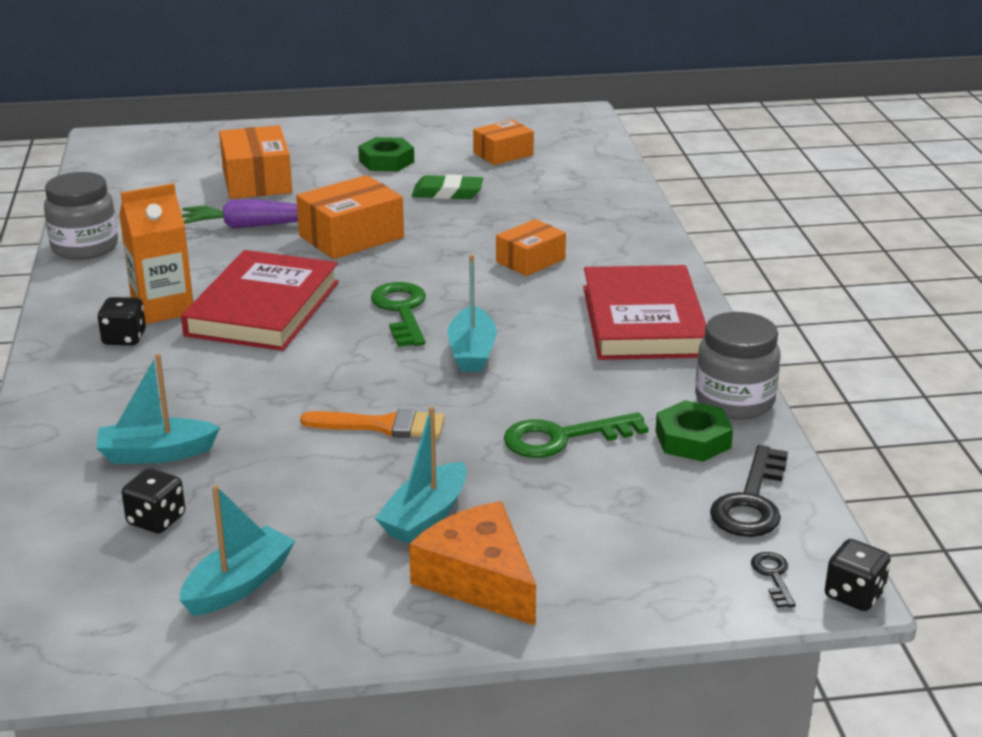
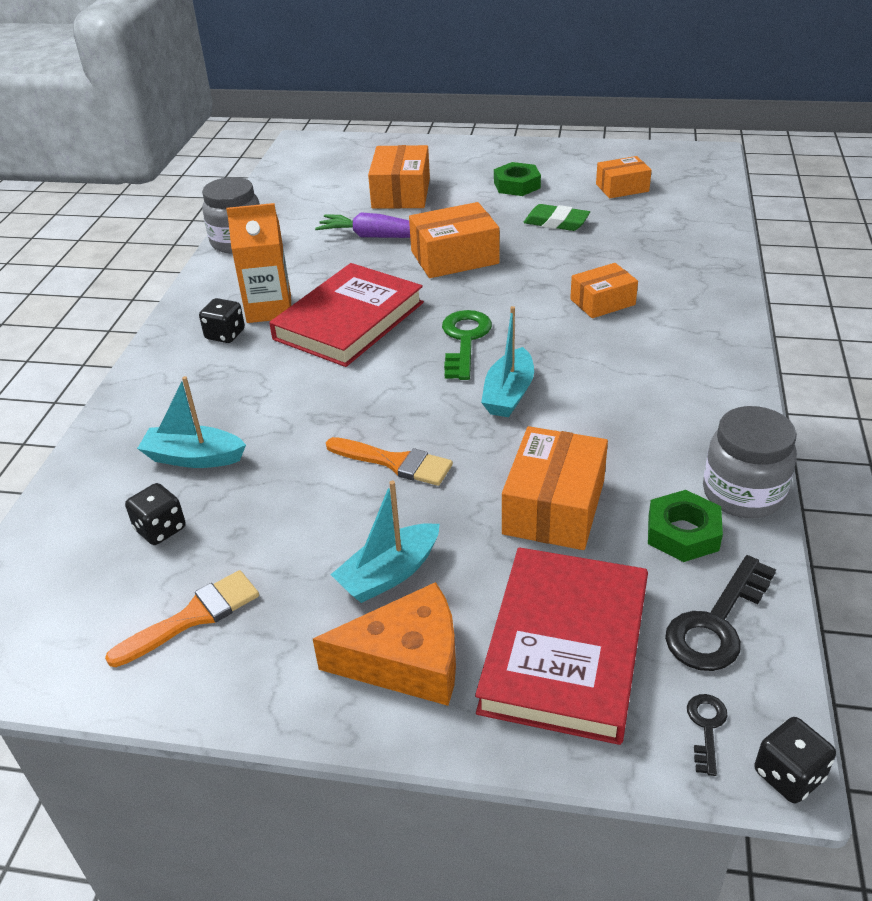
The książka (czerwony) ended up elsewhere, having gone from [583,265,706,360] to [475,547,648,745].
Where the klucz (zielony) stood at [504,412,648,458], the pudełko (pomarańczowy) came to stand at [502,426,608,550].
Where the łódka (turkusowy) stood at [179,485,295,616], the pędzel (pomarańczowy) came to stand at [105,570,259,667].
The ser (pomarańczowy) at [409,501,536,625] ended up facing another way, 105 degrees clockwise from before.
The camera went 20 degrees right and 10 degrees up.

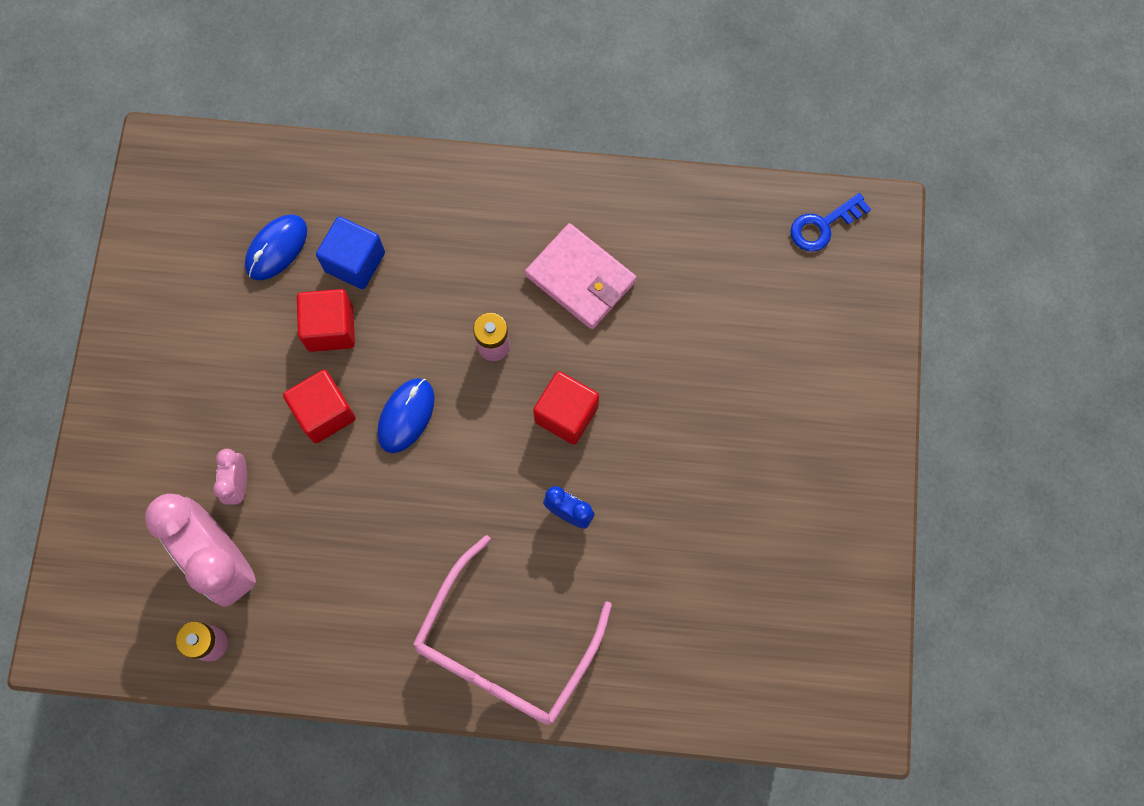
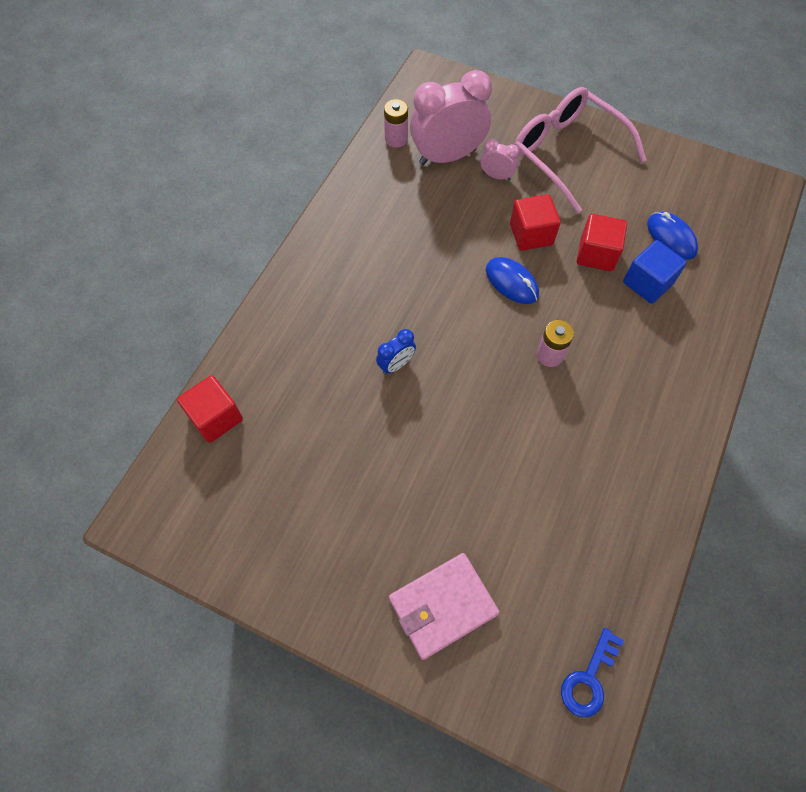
The klucz (niebieski) at [790,193,871,252] ended up facing another way, 135 degrees counterclockwise from before.
The portfel (różowy) ended up elsewhere, having gone from [525,223,637,330] to [389,553,500,660].
The sześcian (czerwony) ended up elsewhere, having gone from [533,371,599,444] to [177,376,243,443].
The okulary (różowy) ended up elsewhere, having gone from [413,535,612,725] to [514,87,647,213].
The camera went 110 degrees right and 10 degrees down.

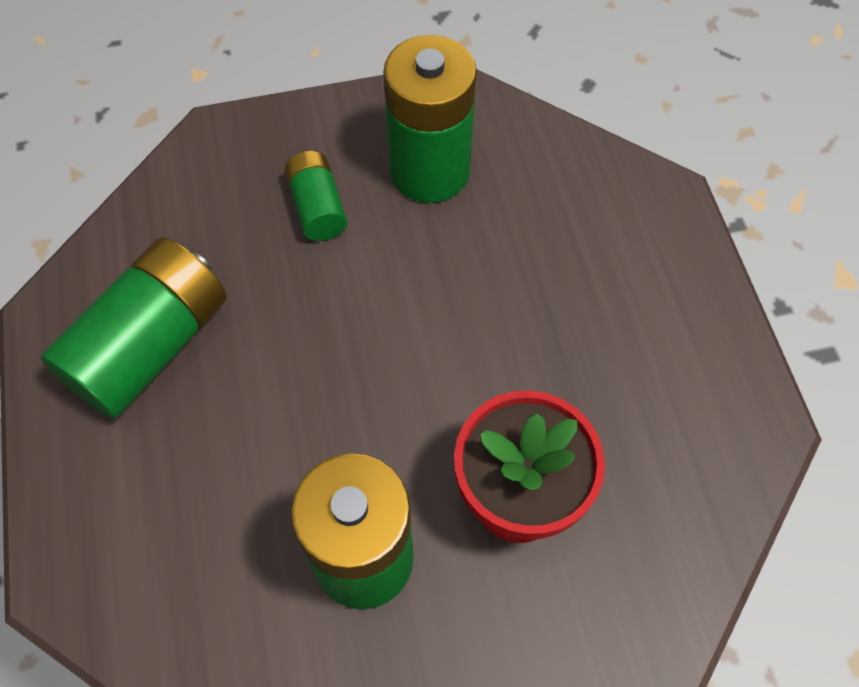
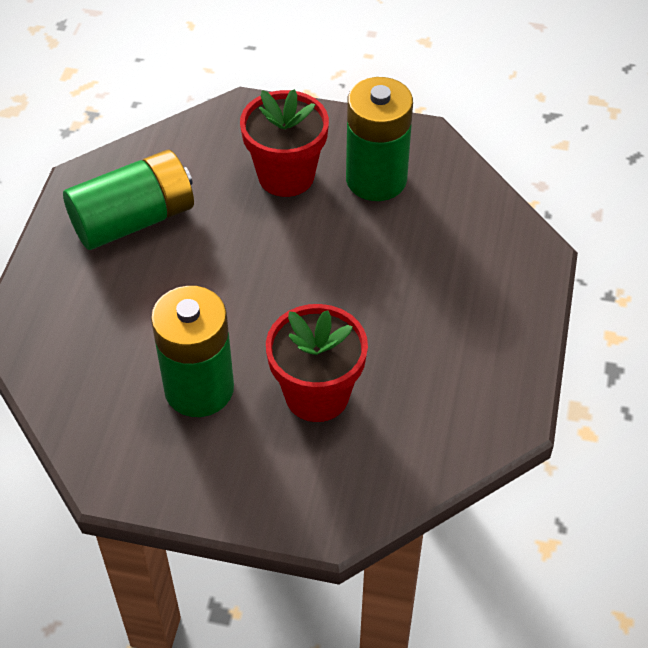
Where the bateria (zielony) stood at [285,151,347,241], the doniczka (czerwony) came to stand at [240,89,329,197].
The camera went 25 degrees right and 10 degrees down.

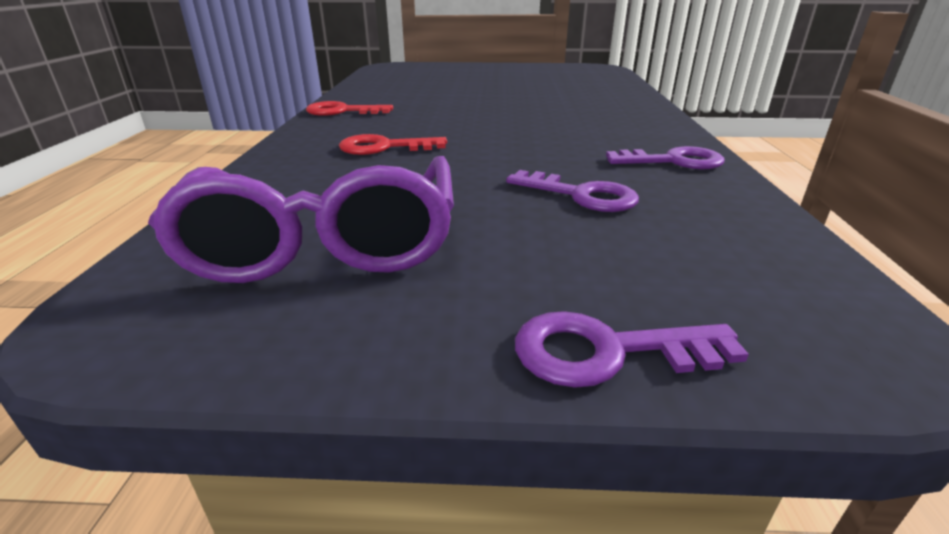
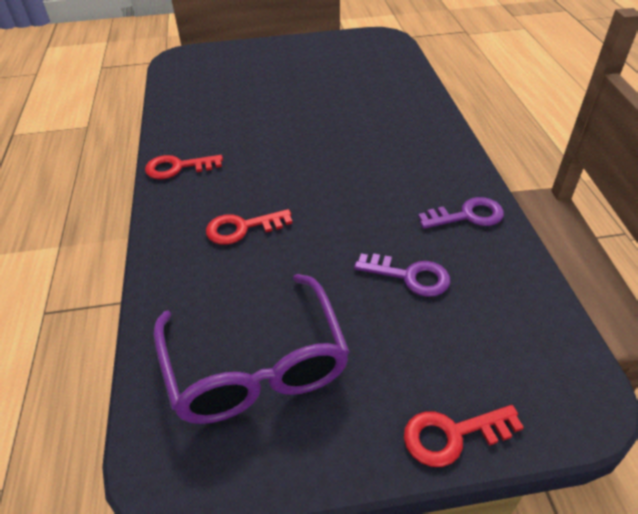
What was the klucz (fioletowy) at [515,311,749,388] turned into the klucz (czerwony) at [404,405,524,467].
The camera went 10 degrees left and 15 degrees up.

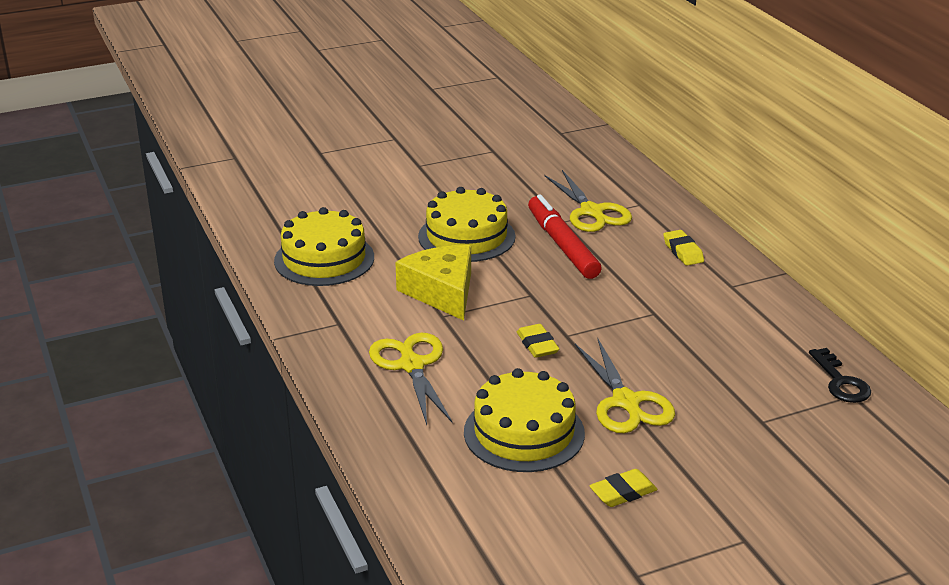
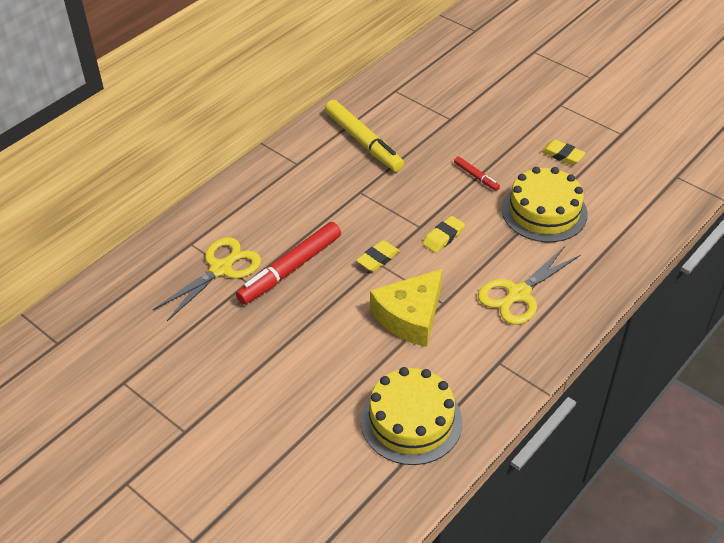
The second view lost the tort (żółty) at [418,187,515,262].
The gumka do mazania (żółty) ended up elsewhere, having gone from [663,230,704,266] to [356,240,400,272].
Where the nożyczki (żółty) stood at [575,338,675,433], the flamaster (czerwony) came to stand at [454,157,500,191].
The second view lost the klucz (czarny) at [809,348,871,403].
The second view gained the flamaster (żółty) at [325,100,404,172].
The camera went 115 degrees left and 15 degrees up.

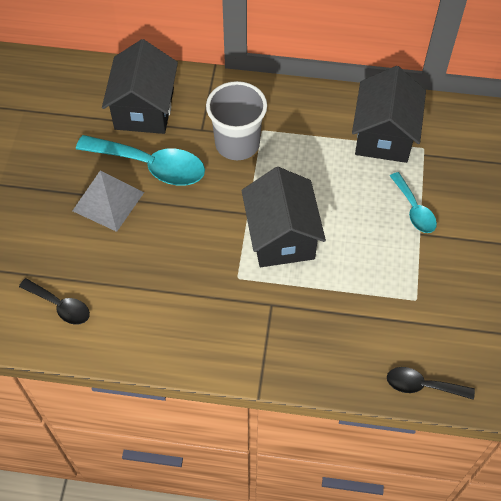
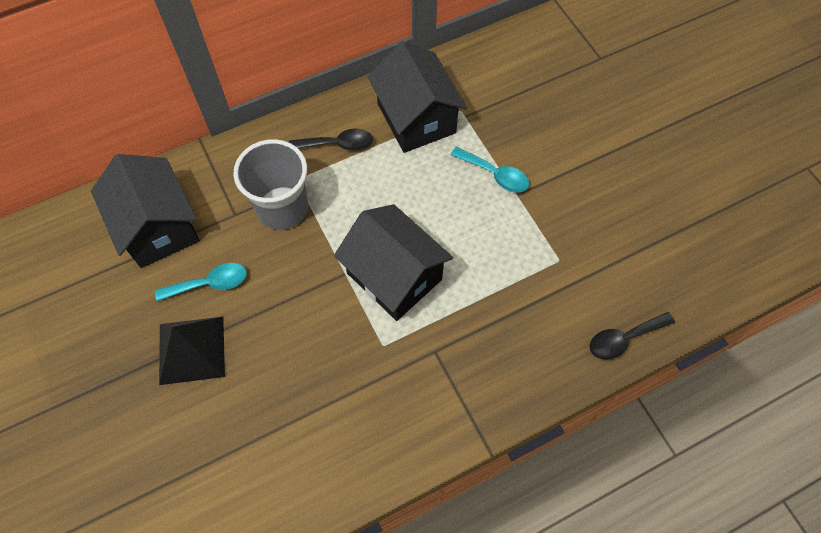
The size of the łyżka (turkusowy) at [76,135,205,186] changed by a factor of 0.56.
What was the piramida (szary) at [72,170,144,232] turned into the piramida (czarny) at [159,317,225,385].
The łyżka (czarny) ended up elsewhere, having gone from [19,278,90,325] to [289,129,373,151].
The camera went 35 degrees left and 5 degrees up.

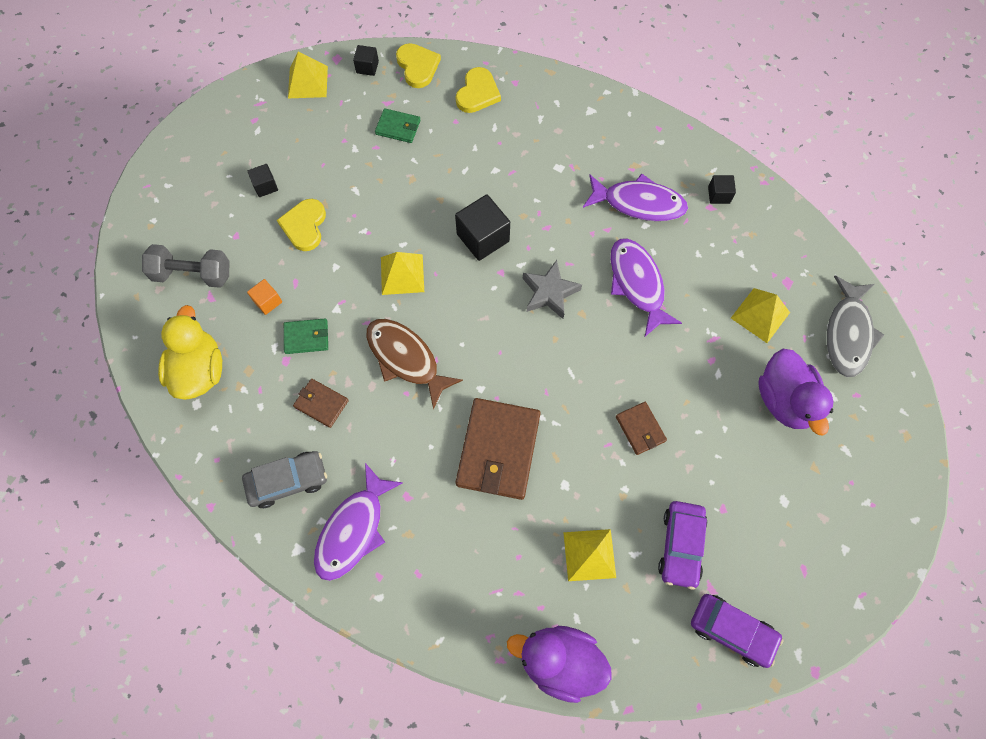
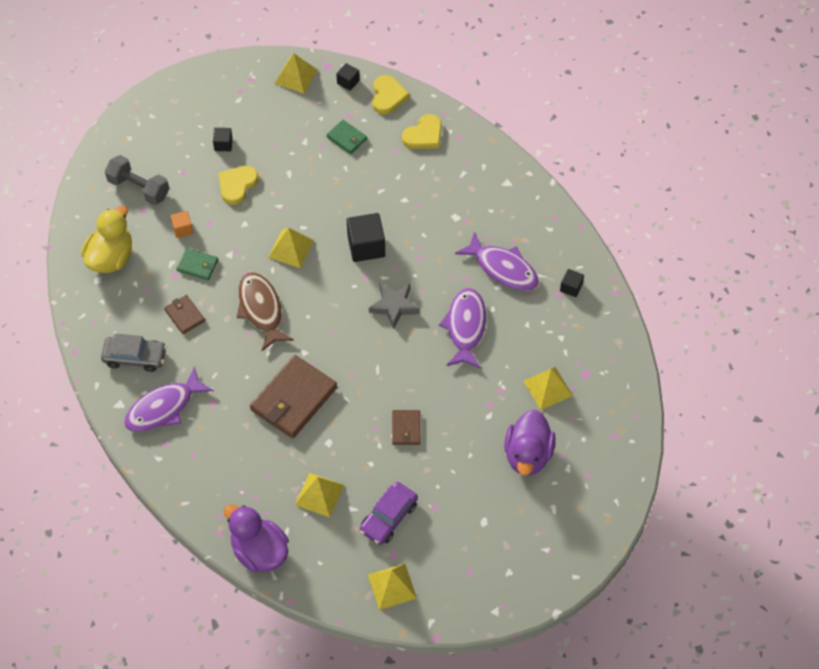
The second view lost the ryba (szary) at [827,276,884,377].
Where the samochód (fioletowy) stood at [691,594,784,668], the piramida (żółty) came to stand at [368,564,417,610].
The camera went 25 degrees right and 10 degrees down.

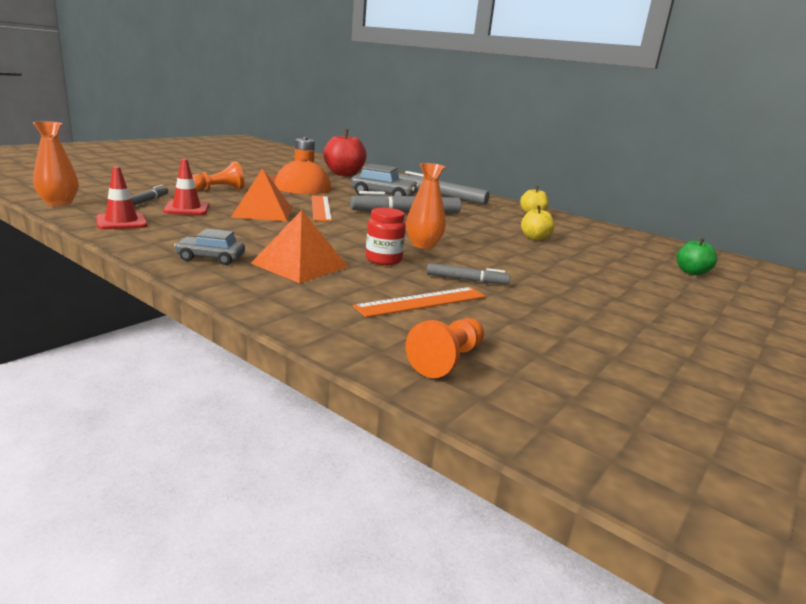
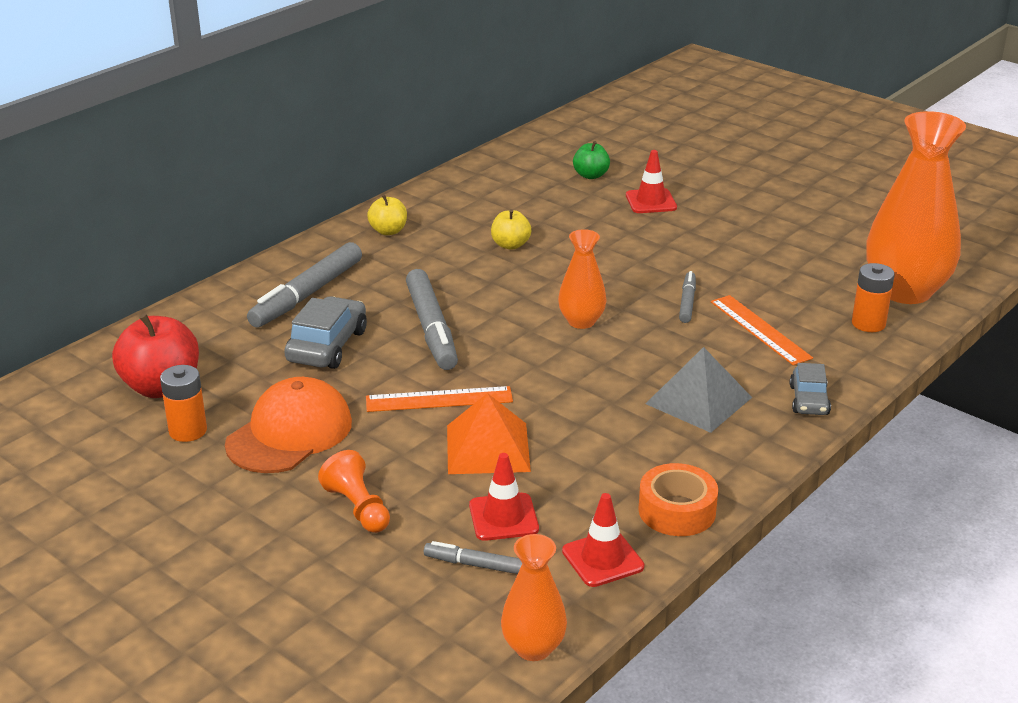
The second view lost the słoik (czerwony) at [366,208,406,265].
What was the piramida (pomarańczowy) at [251,210,348,283] turned into the piramida (szary) at [645,347,752,433].
The samochód (szary) ended up elsewhere, having gone from [174,228,245,265] to [790,363,831,415].
Where the pionek (pomarańczowy) stood at [406,318,484,378], the bateria (pomarańczowy) came to stand at [852,263,895,332].
The second view gained the wazon (pomarańczowy) at [866,111,966,304].
The second view gained the pachołek (czerwony) at [626,150,677,213].
The second view gained the taśma klejąca (pomarańczowy) at [638,463,718,536].
The camera went 85 degrees left and 10 degrees up.

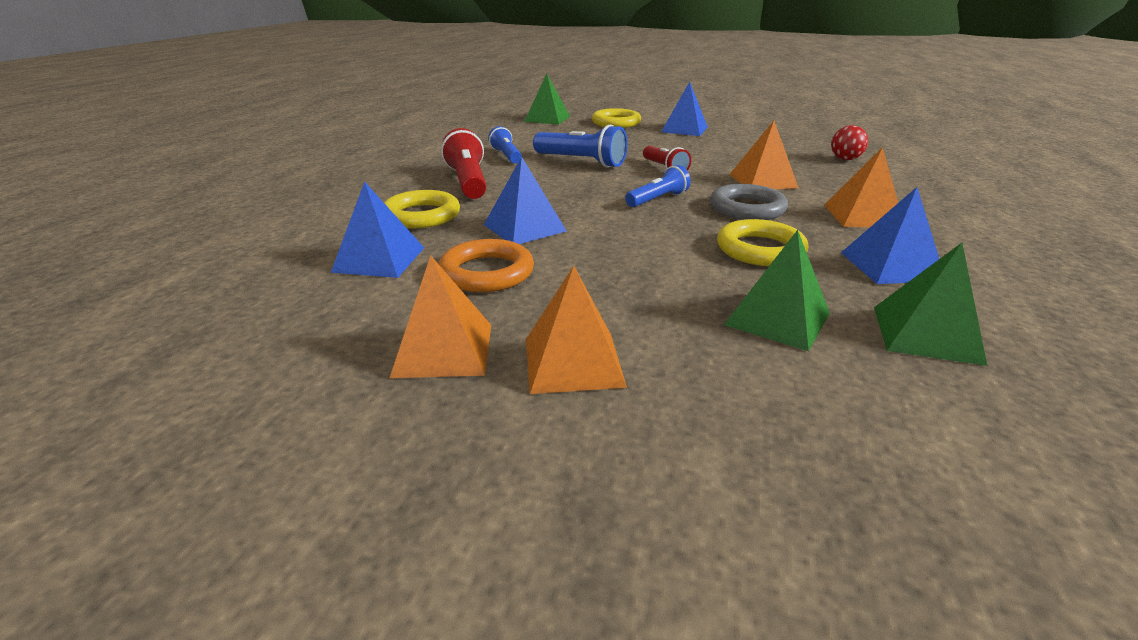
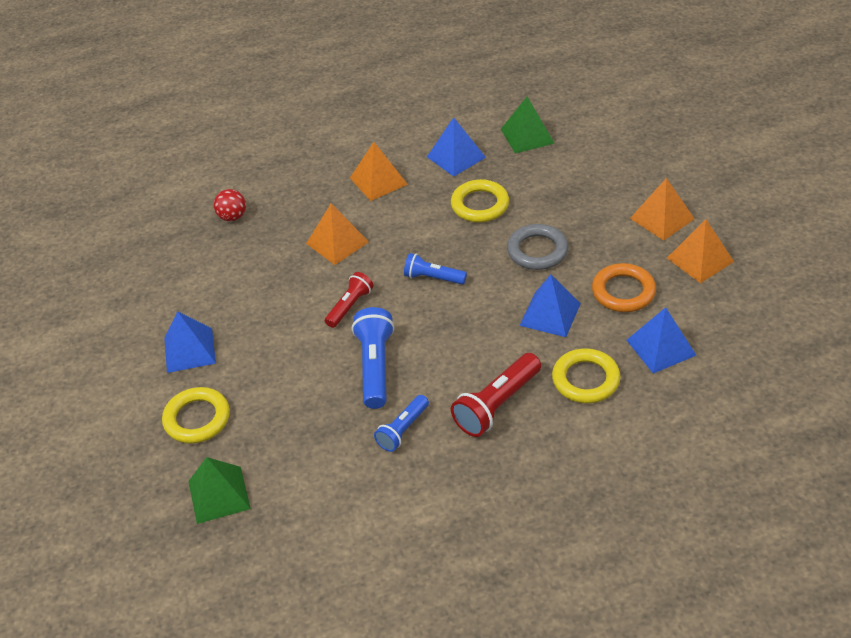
The pierścień (szary) ended up elsewhere, having gone from [710,184,788,220] to [507,224,568,270].
The second view lost the piramida (zielony) at [724,230,830,351].
The camera went 120 degrees left and 15 degrees up.

